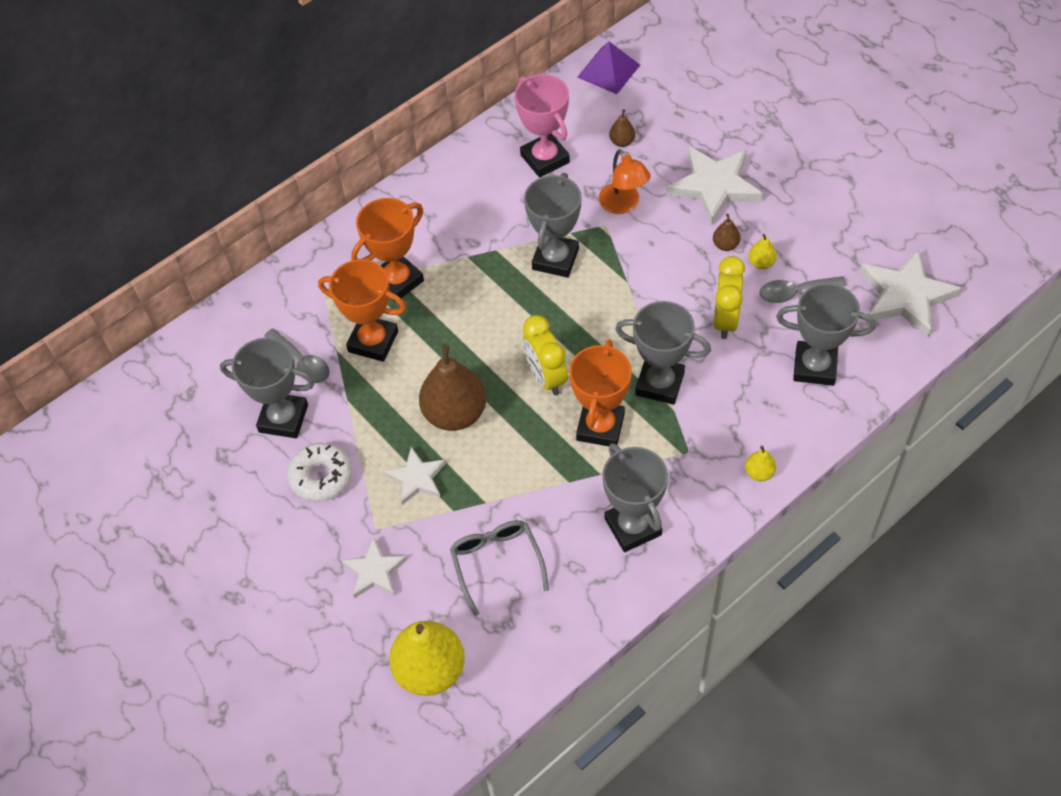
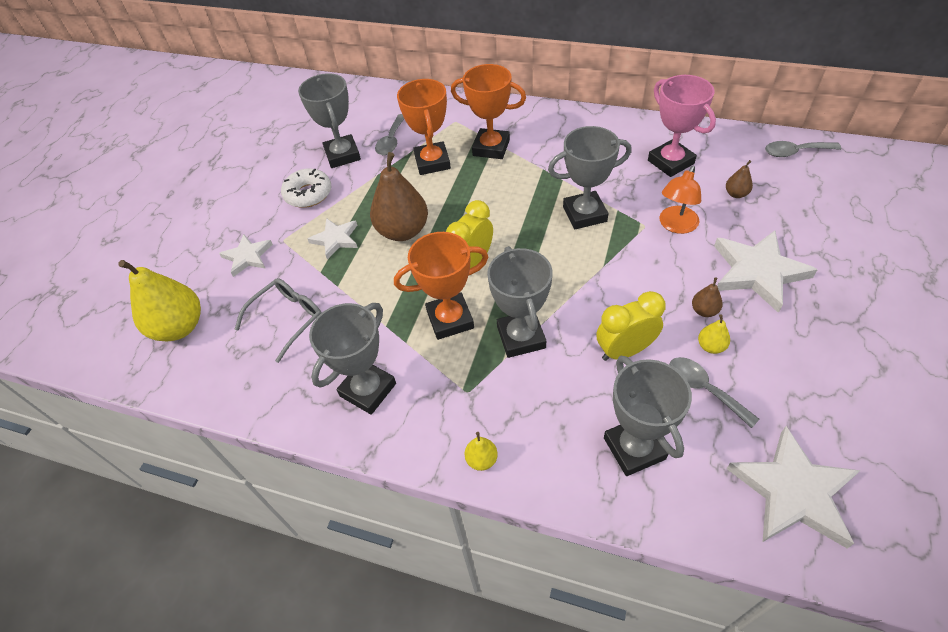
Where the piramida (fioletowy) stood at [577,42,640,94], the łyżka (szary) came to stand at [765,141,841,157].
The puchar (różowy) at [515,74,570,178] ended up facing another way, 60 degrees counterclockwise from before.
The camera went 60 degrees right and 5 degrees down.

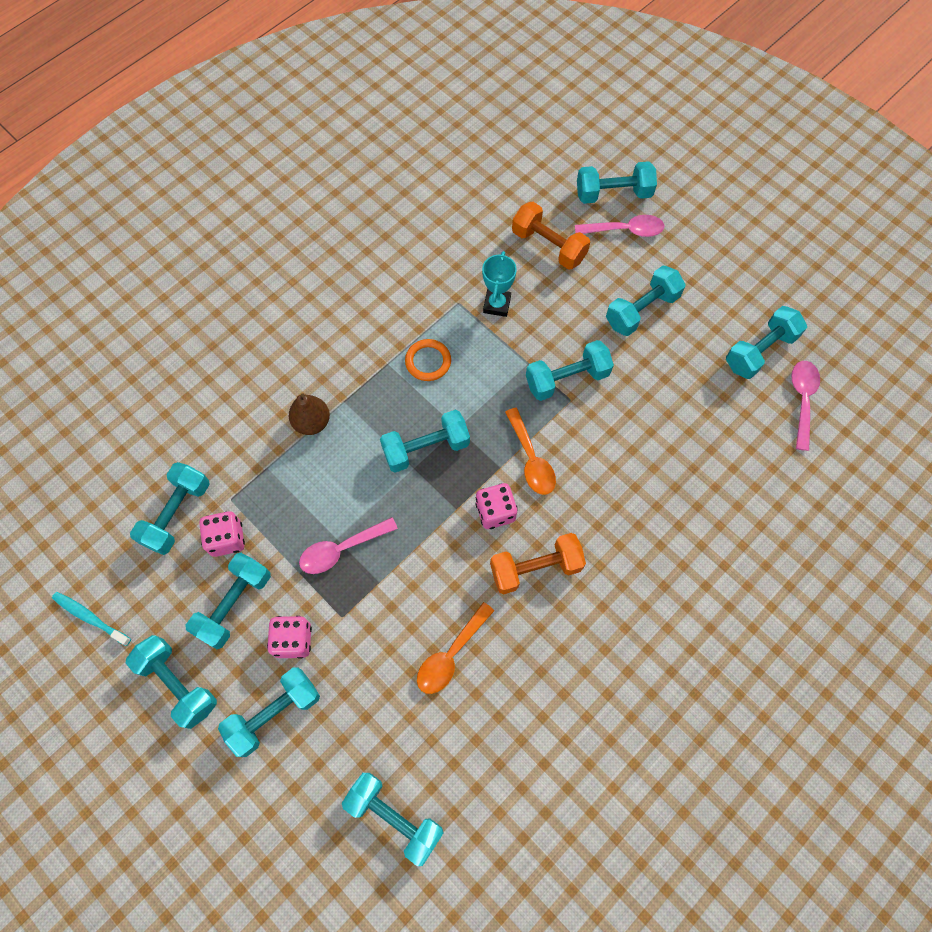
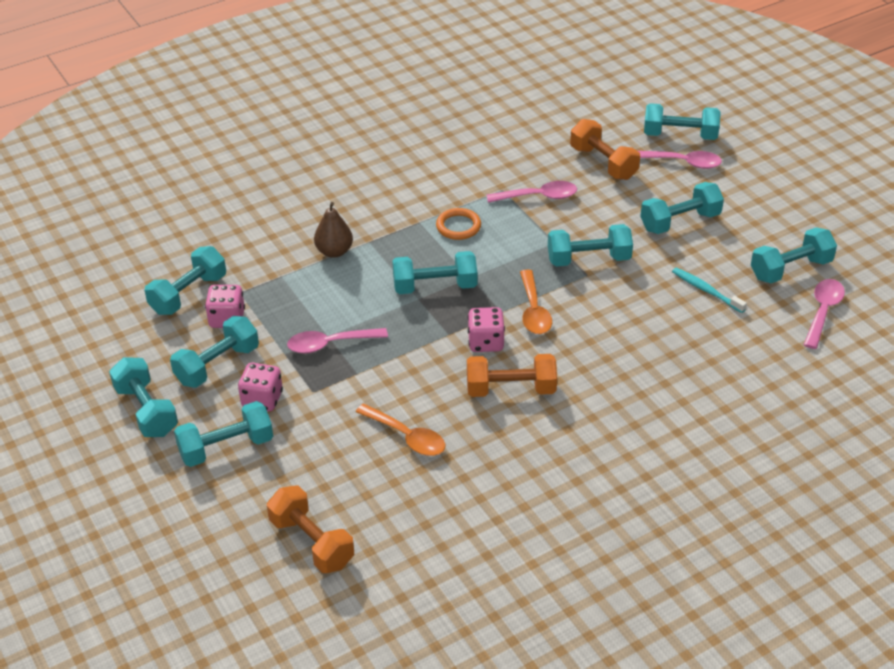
Where the puchar (turkusowy) stood at [482,251,517,317], the łyżka (różowy) came to stand at [487,181,577,203].
The szczoteczka do zębów (turkusowy) ended up elsewhere, having gone from [52,592,131,646] to [672,268,747,313].
The łyżka (pomarańczowy) at [417,602,494,694] ended up facing another way, 105 degrees counterclockwise from before.
What was the hantel (turkusowy) at [342,773,444,866] turned into the hantel (pomarańczowy) at [267,485,354,573].
The camera went 15 degrees right and 25 degrees down.

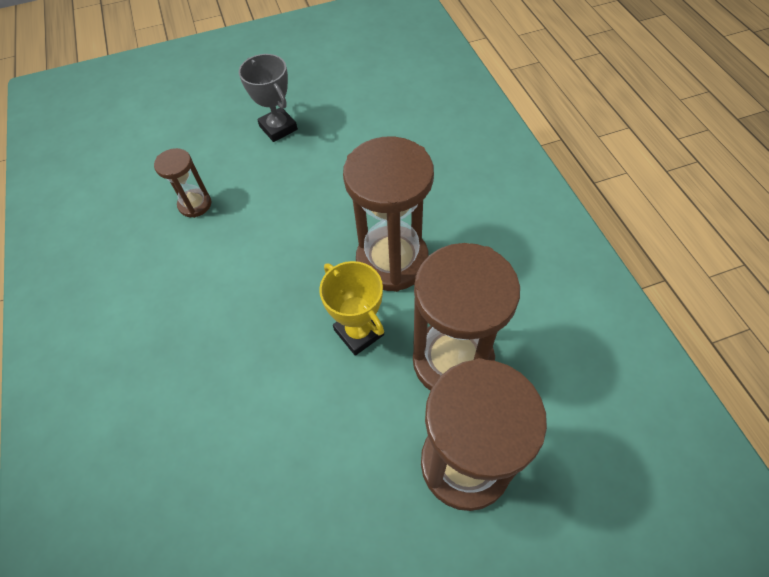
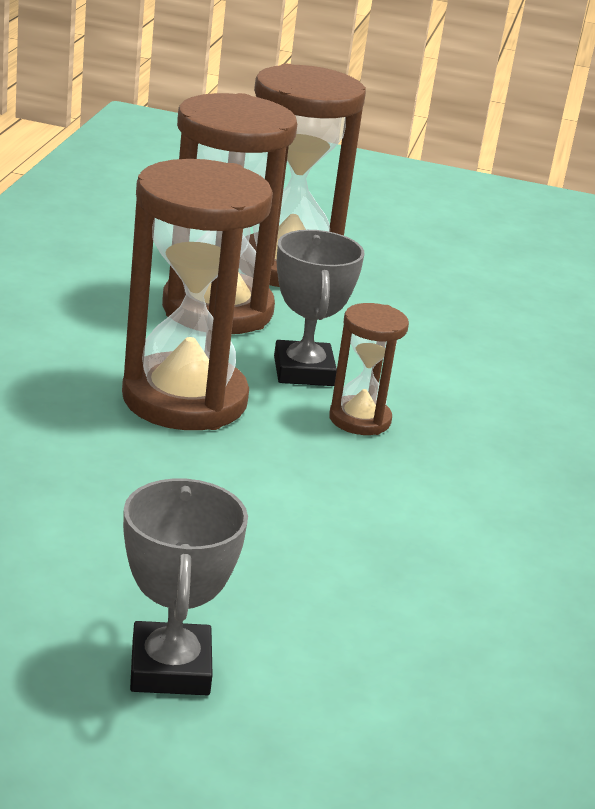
The klepsydra (brązowy) ended up elsewhere, having gone from [154,148,211,218] to [329,303,409,435].
What was the puchar (żółty) at [319,261,384,356] turned into the puchar (szary) at [274,230,364,386].
The camera went 155 degrees left and 30 degrees down.

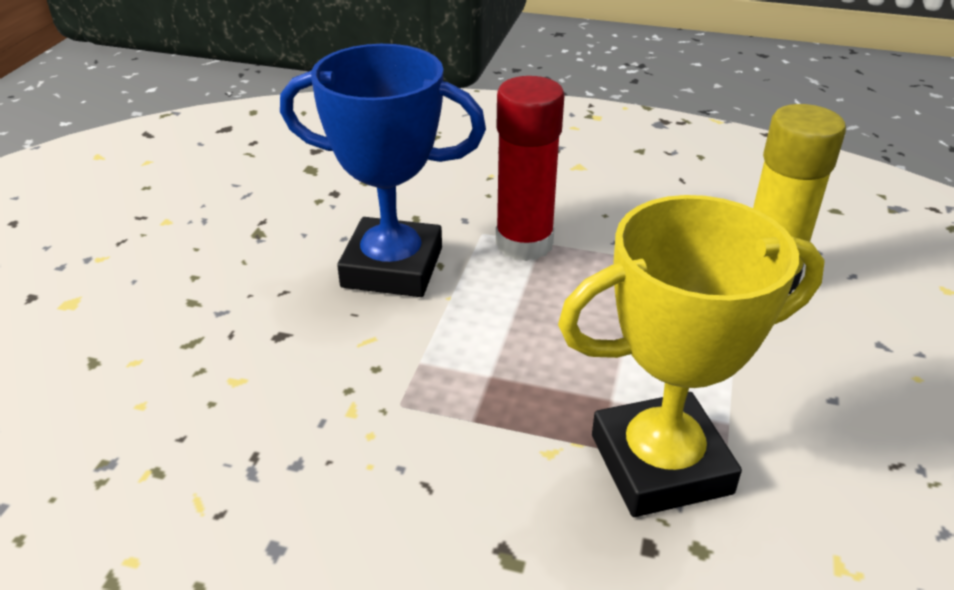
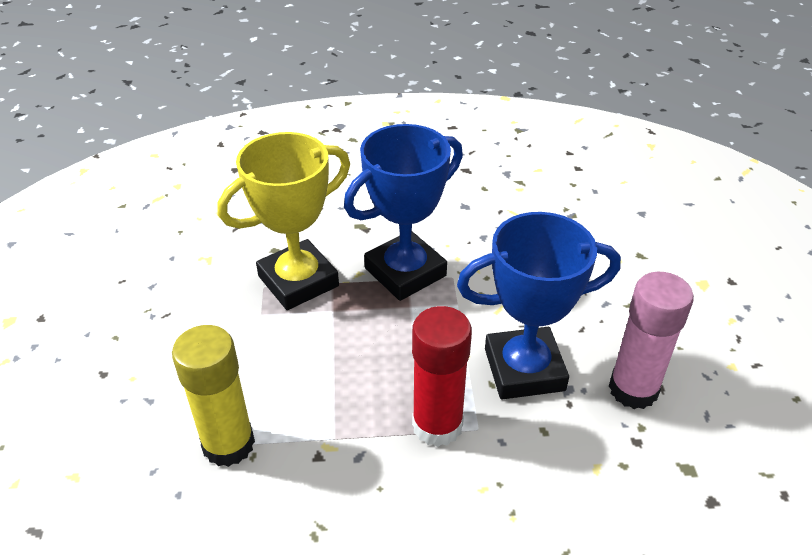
The second view gained the puchar (niebieski) at [344,124,463,301].
The second view gained the klej w sztyfcie (różowy) at [609,272,694,409].
The camera went 160 degrees right and 5 degrees up.

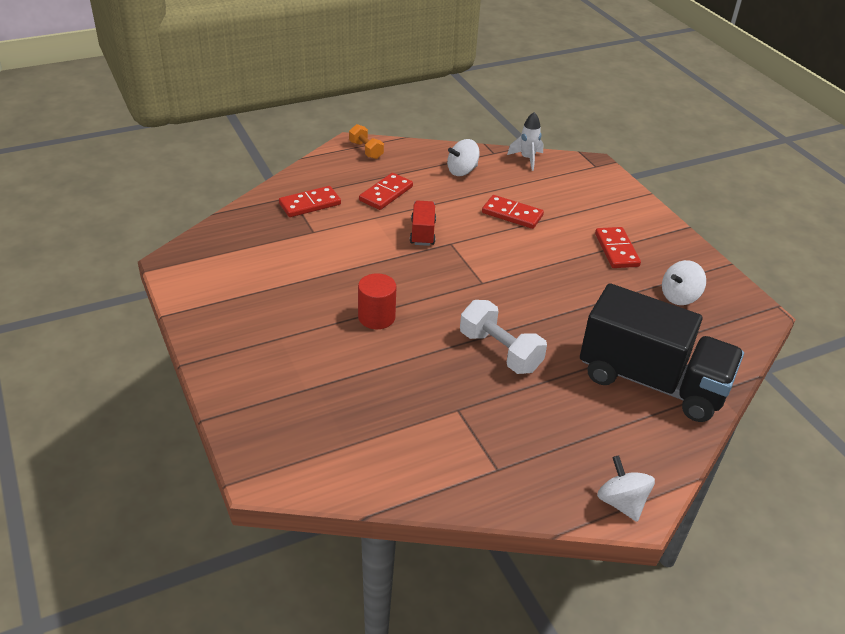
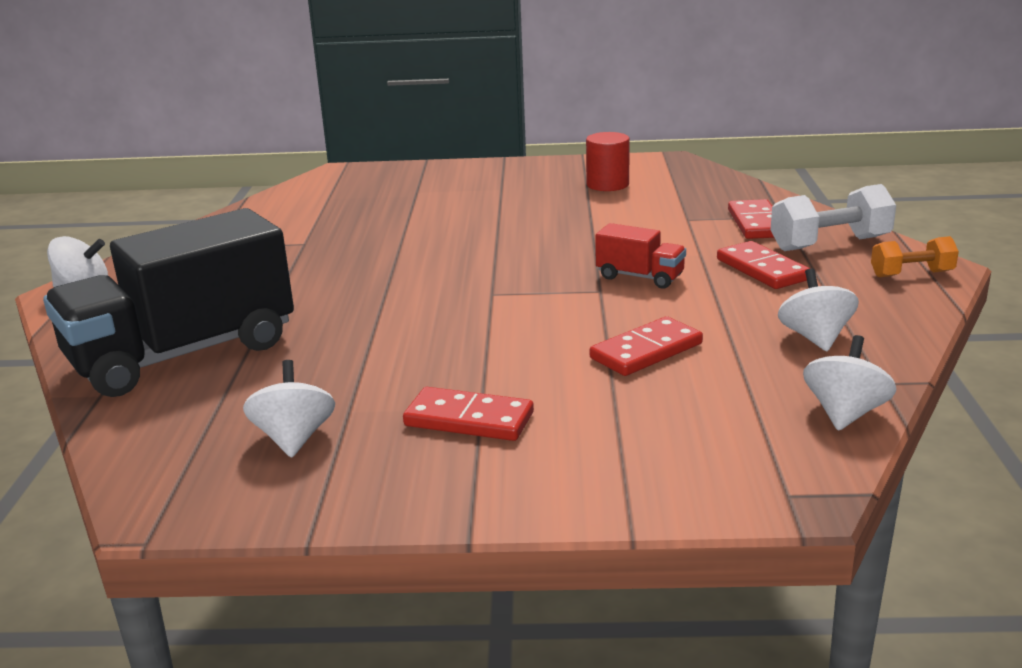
Where the rakieta (biały) stood at [507,112,544,171], the bączek (biały) came to stand at [803,335,897,431].
The walec (czerwony) ended up elsewhere, having gone from [358,273,396,329] to [586,132,630,191].
The hantel (biały) ended up elsewhere, having gone from [460,300,547,374] to [771,184,896,251].
The camera went 120 degrees right and 15 degrees down.

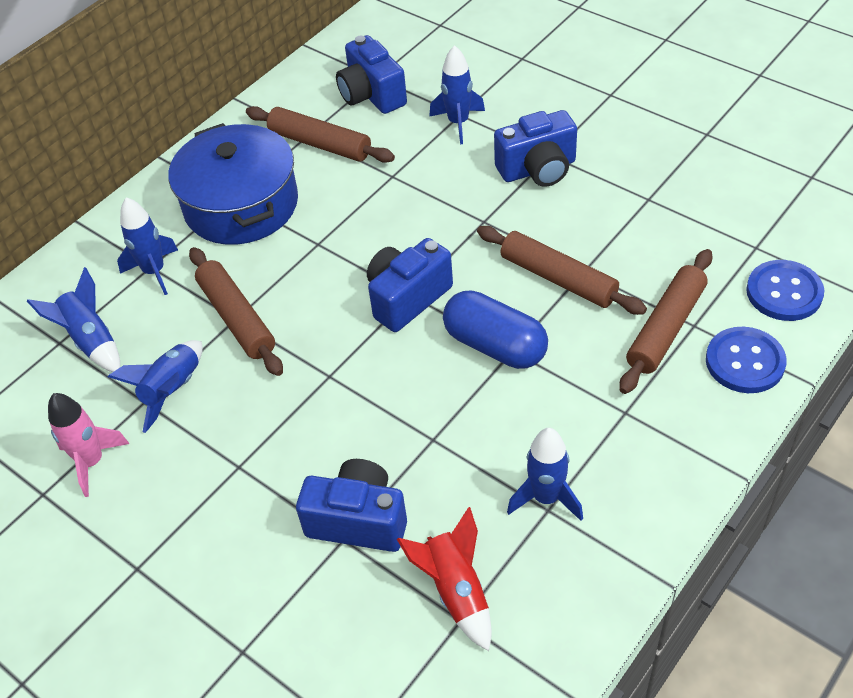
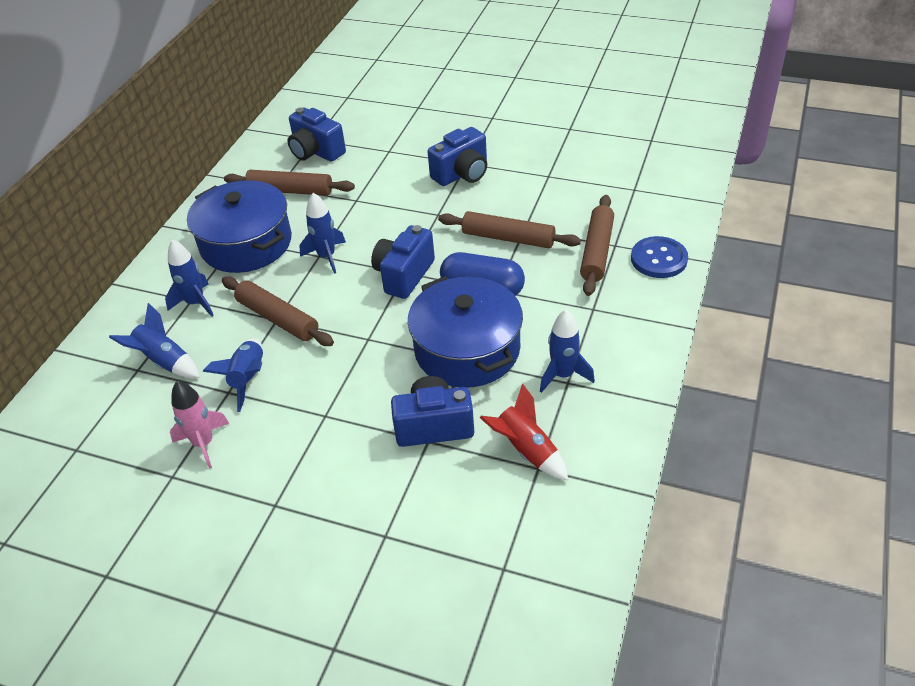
The rakieta (niebieski) ended up elsewhere, having gone from [429,45,485,144] to [299,193,346,274].
The second view lost the guzik (niebieski) at [746,260,824,321].
The second view gained the garnek (niebieski) at [408,276,523,387].
The camera went 20 degrees left and 5 degrees down.

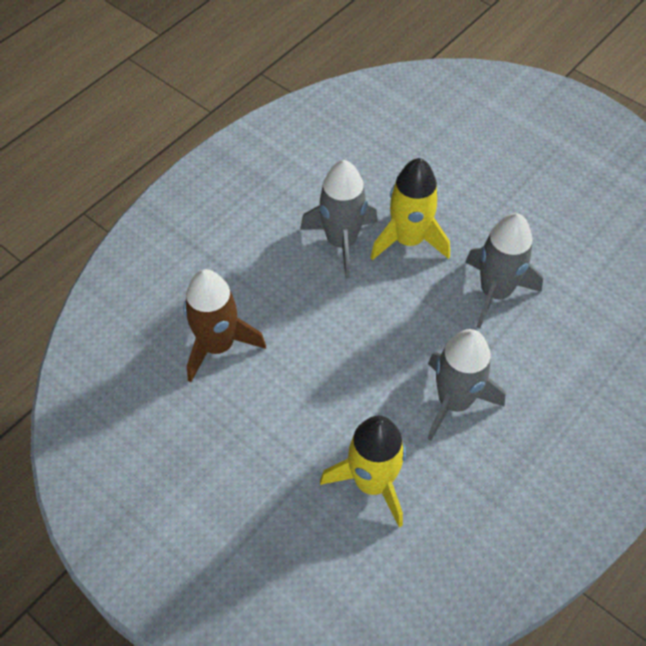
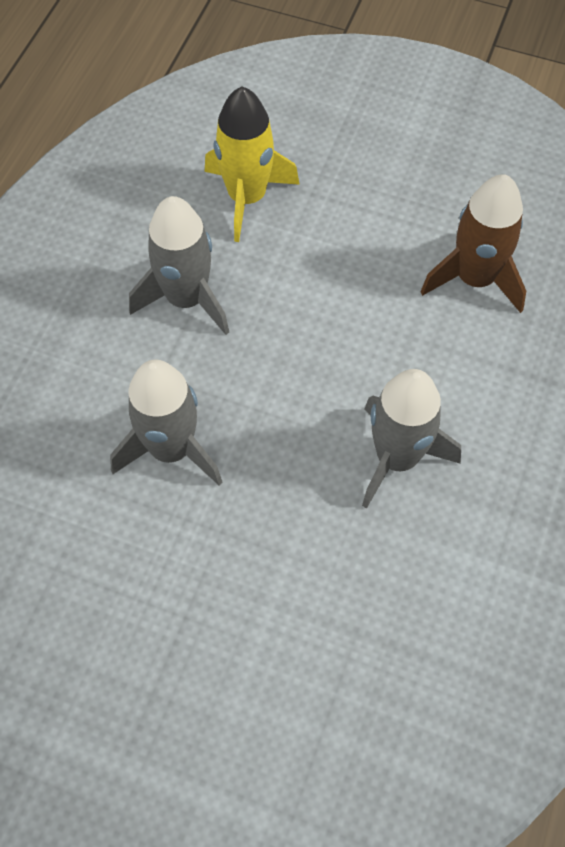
The second view lost the rakieta (żółty) at [370,158,450,260].
The camera went 160 degrees right and 5 degrees up.

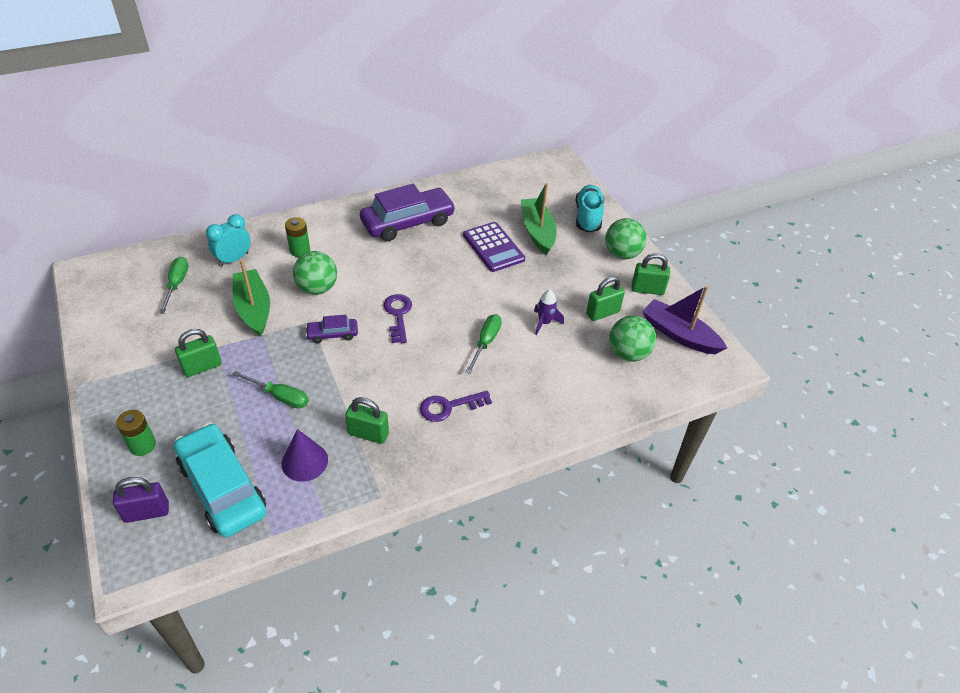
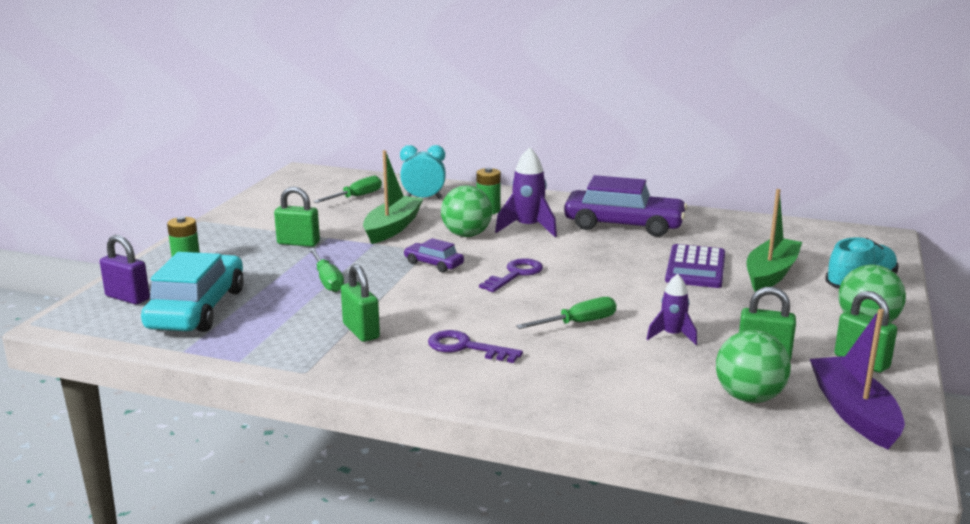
The second view lost the stożek (fioletowy) at [282,429,328,482].
The second view gained the rakieta (fioletowy) at [495,147,557,237].
The camera went 45 degrees right and 25 degrees down.

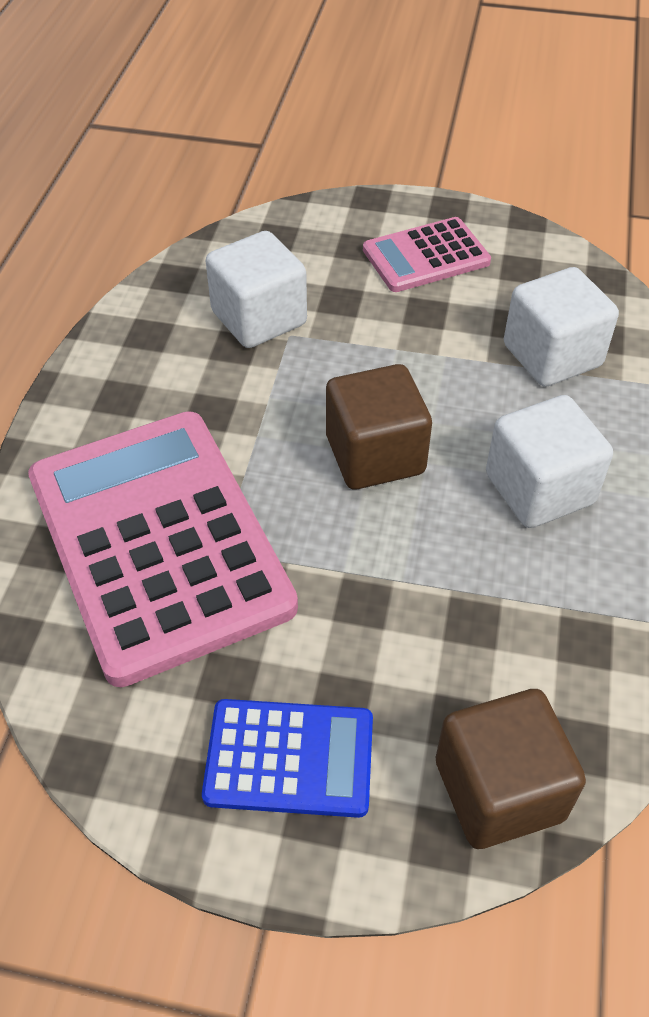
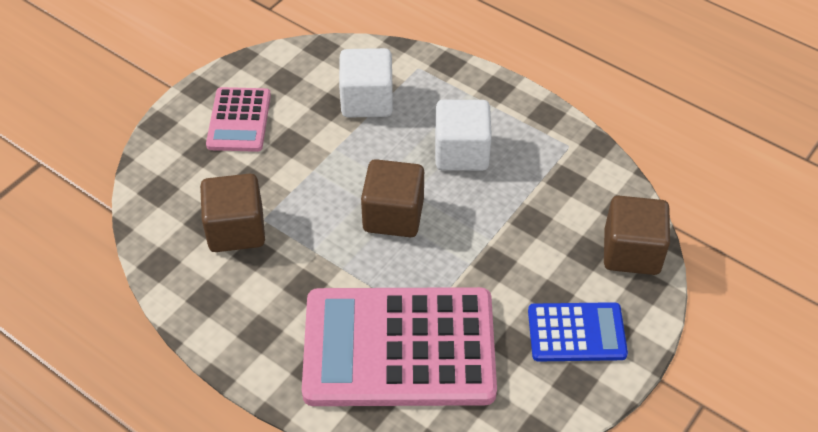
What was the sześcian (biały) at [206,231,307,348] turned into the sześcian (brązowy) at [200,174,265,252].
The kalkulator (niebieski) at [202,699,373,818] ended up facing another way, 60 degrees clockwise from before.
The camera went 65 degrees left and 0 degrees up.

